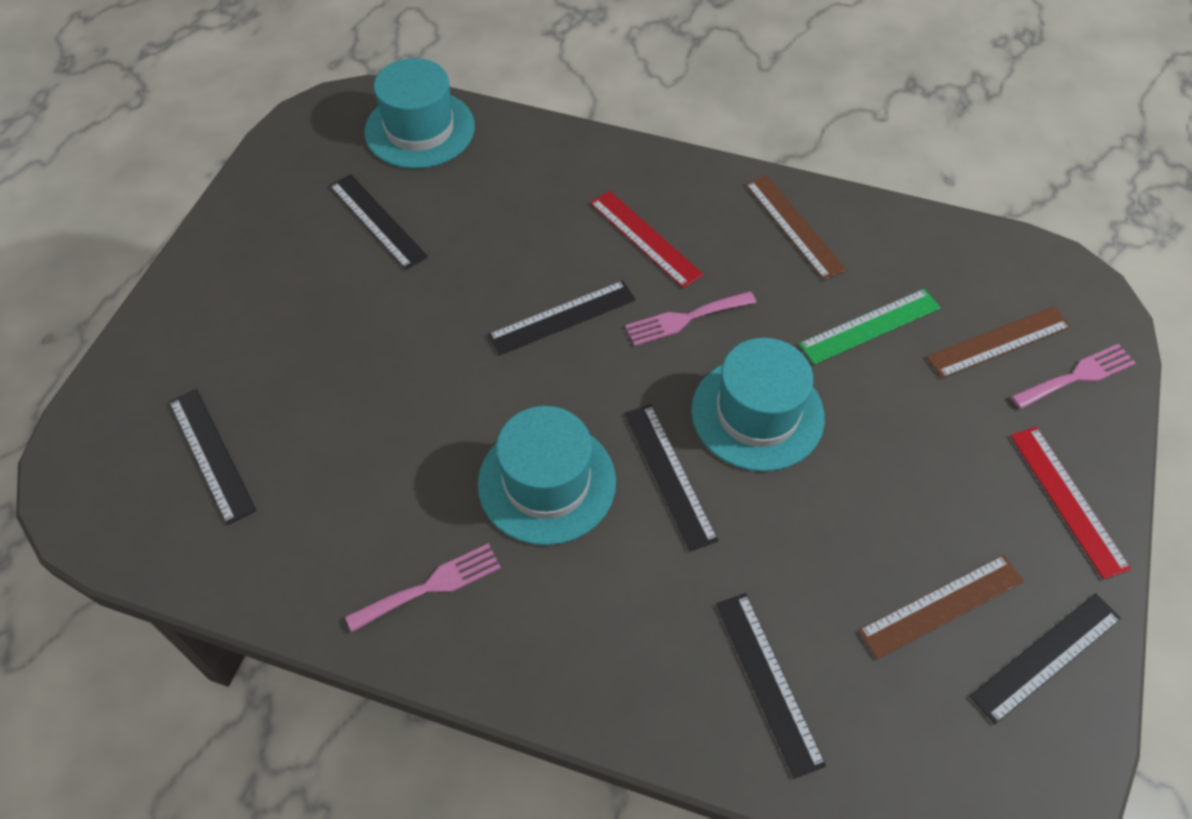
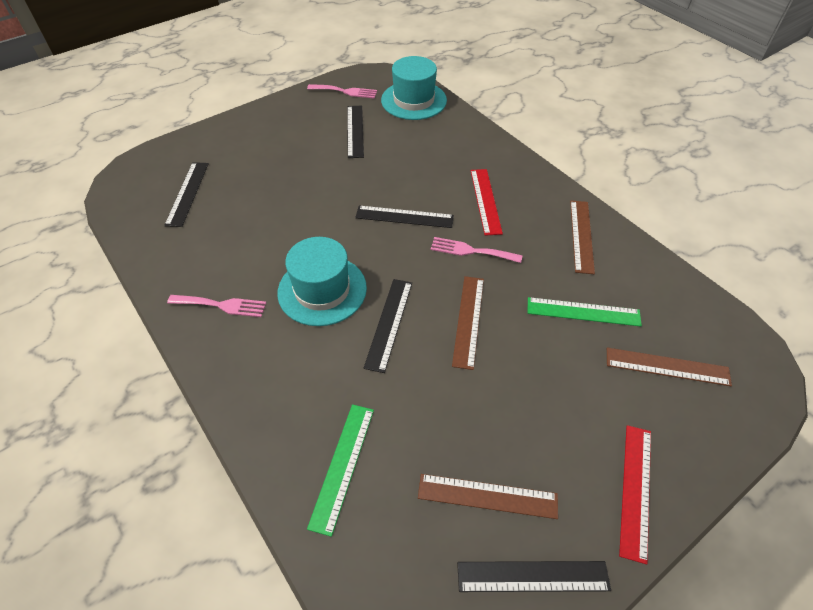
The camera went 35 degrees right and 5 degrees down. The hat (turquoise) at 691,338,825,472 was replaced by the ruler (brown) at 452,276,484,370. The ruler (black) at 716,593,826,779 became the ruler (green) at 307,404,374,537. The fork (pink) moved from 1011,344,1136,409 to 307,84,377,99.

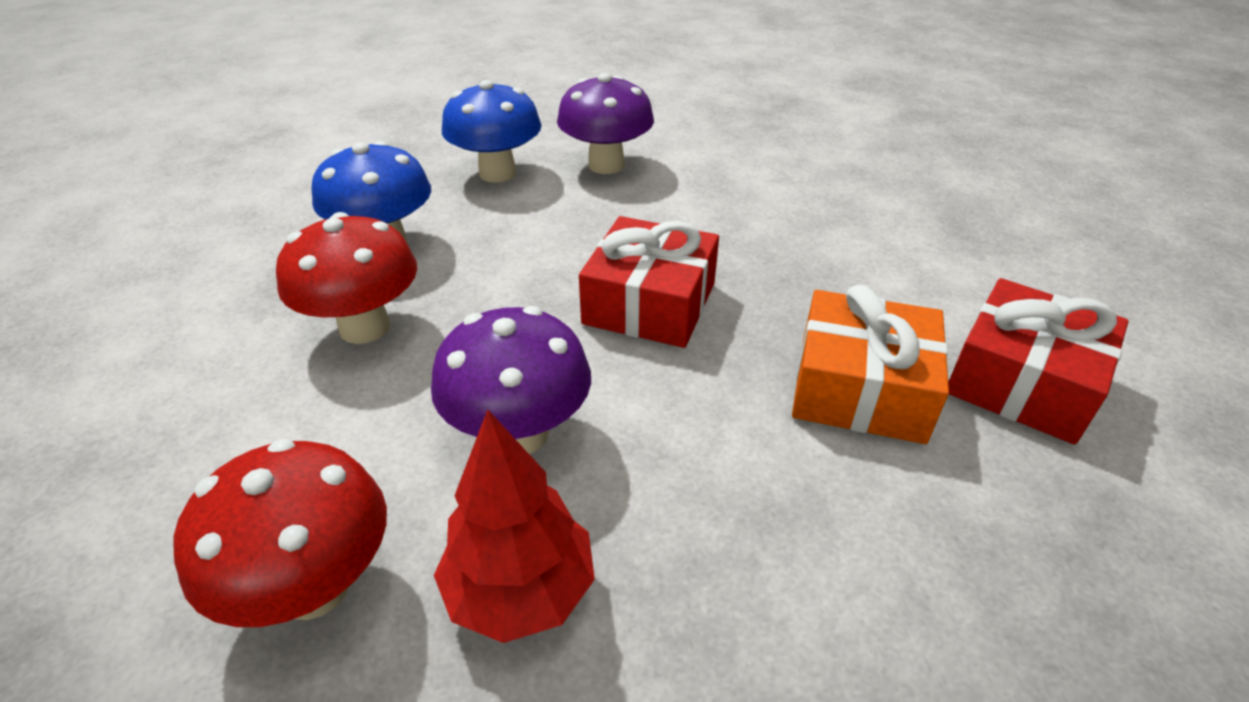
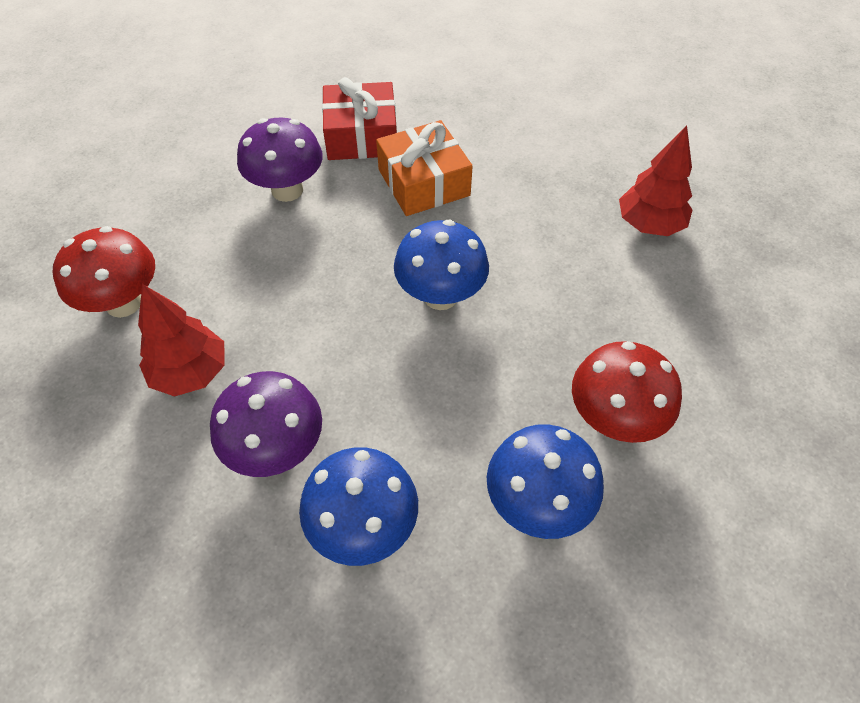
The camera went 130 degrees left and 15 degrees up. The mushroom (red) moved from 173,439,387,627 to 53,226,155,318. The mushroom (purple) moved from 431,306,591,454 to 237,118,323,202. The gift (red) at 579,216,719,348 was replaced by the mushroom (blue) at 394,220,489,310. The tree (red) at 138,284,225,397 appeared.

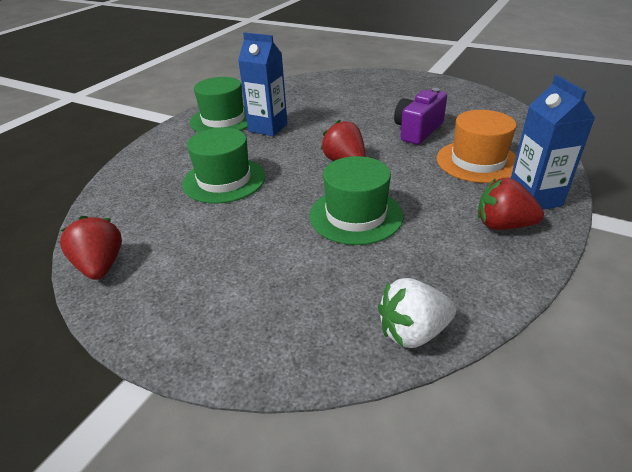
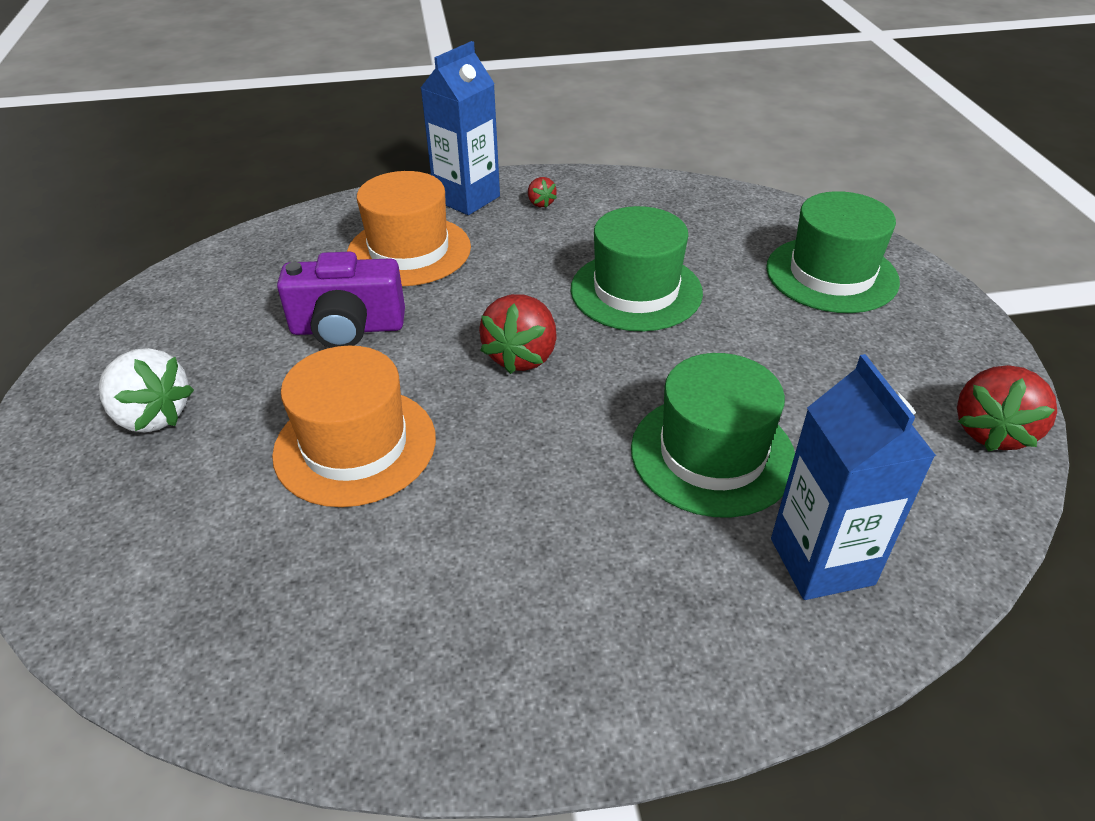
The camera went 130 degrees left and 5 degrees up. The hat (green) moved from 190,77,248,132 to 766,191,900,313. The carton (blue) moved from 238,32,288,136 to 771,354,936,600. The strawberry (white) moved from 378,278,456,348 to 99,348,194,433. The strawberry (red) at 478,178,544,230 changed to 0.49 times the size. The hat (orange) at 272,345,436,507 appeared.

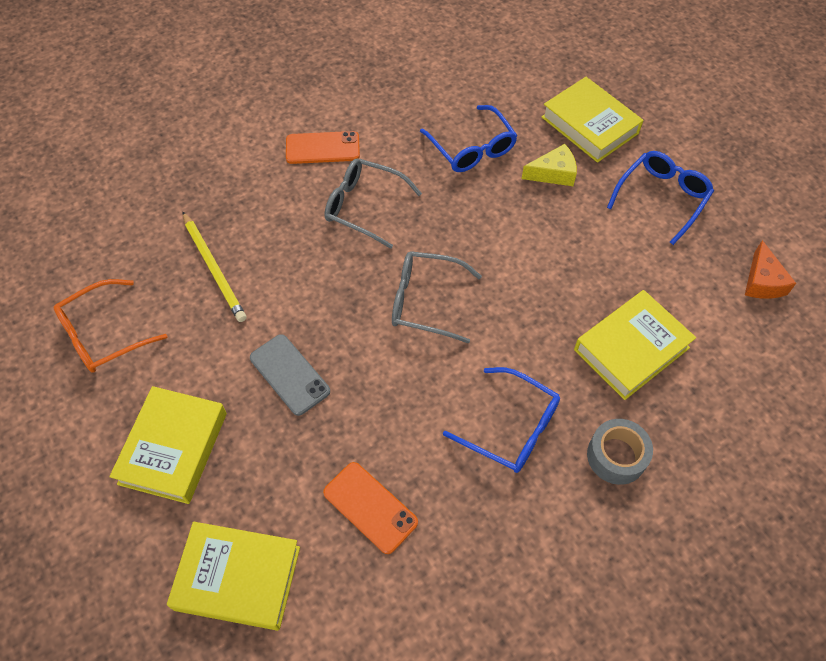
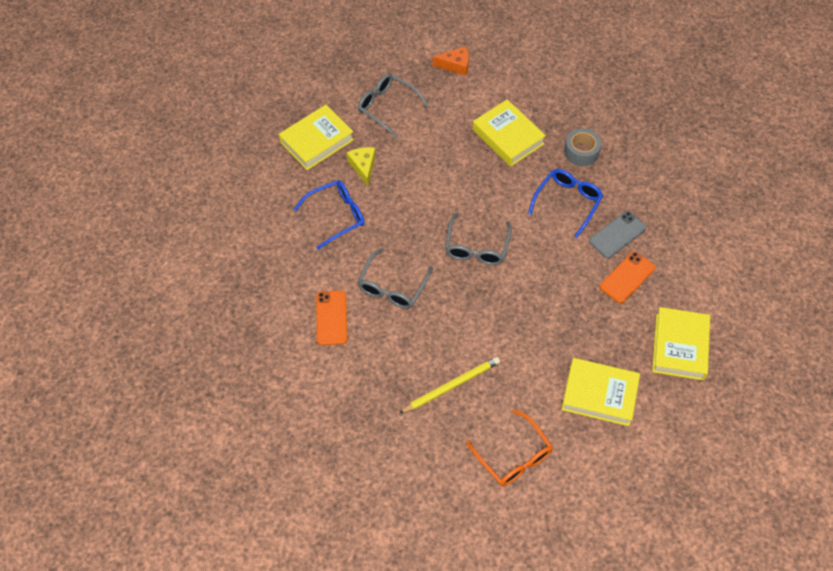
The camera went 90 degrees left and 0 degrees up. The phone (grey) moved from 250,334,330,416 to 589,211,646,258. The glasses (blue) at 607,151,714,245 became the glasses (grey) at 358,74,428,138.

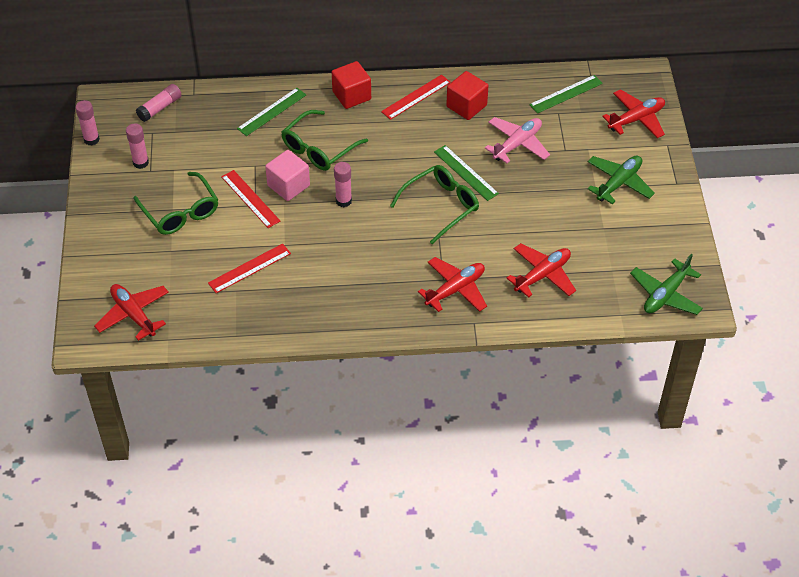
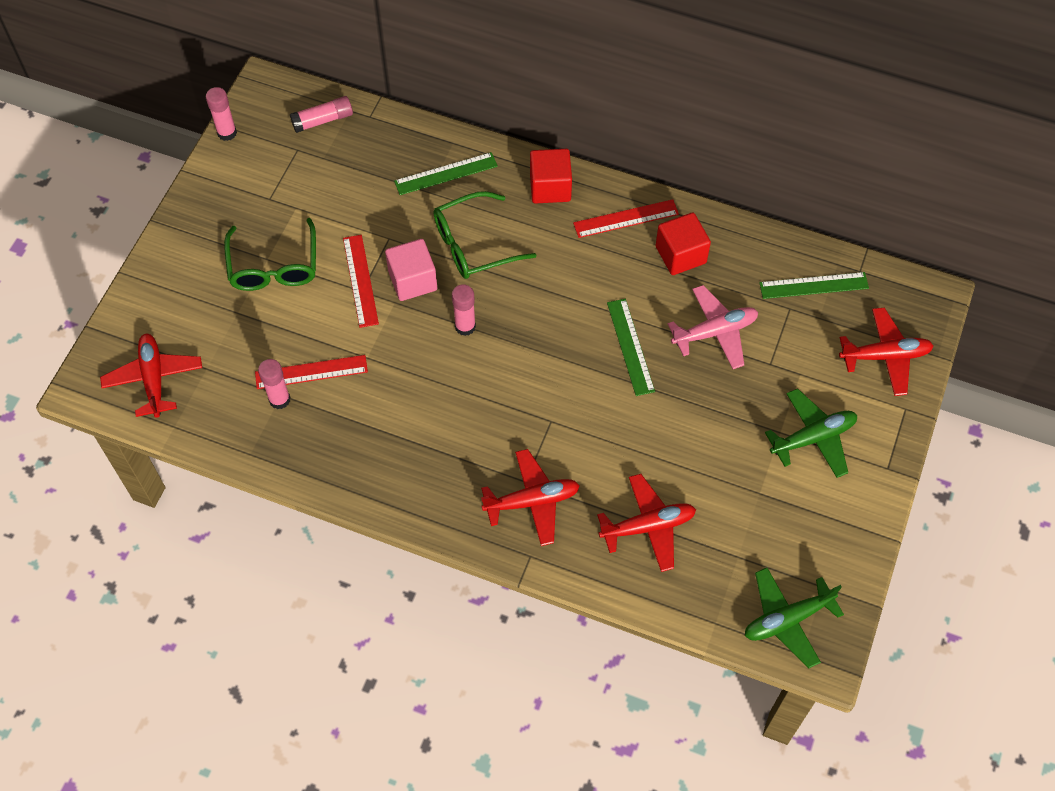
The camera went 25 degrees right and 10 degrees up. The glue stick (pink) moved from 126,124,149,169 to 258,359,290,409. The glasses (green) at 390,165,479,244 disappeared.

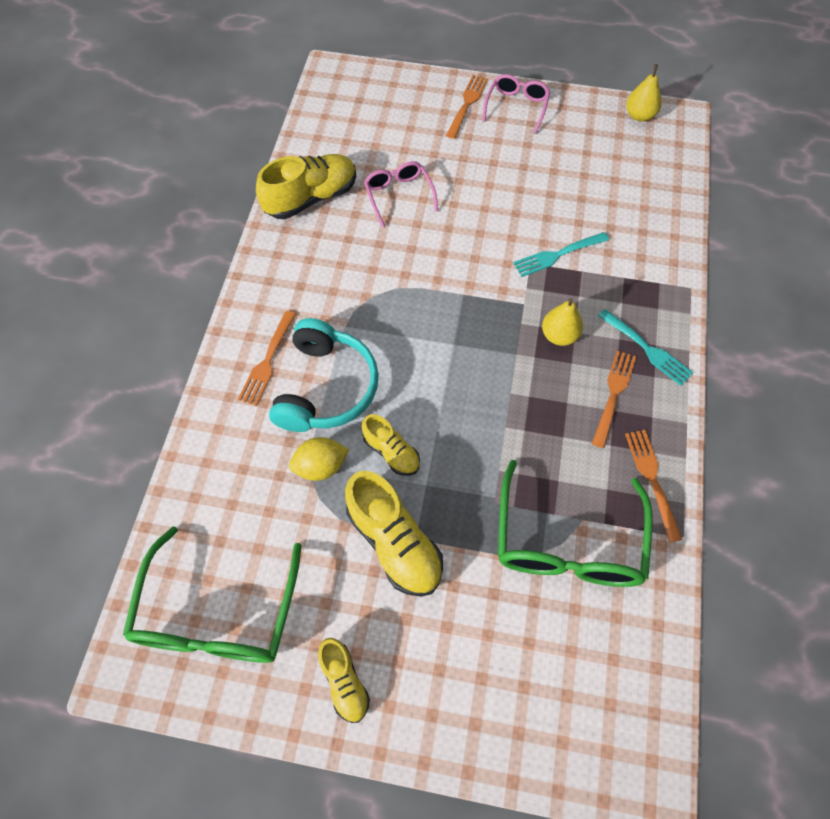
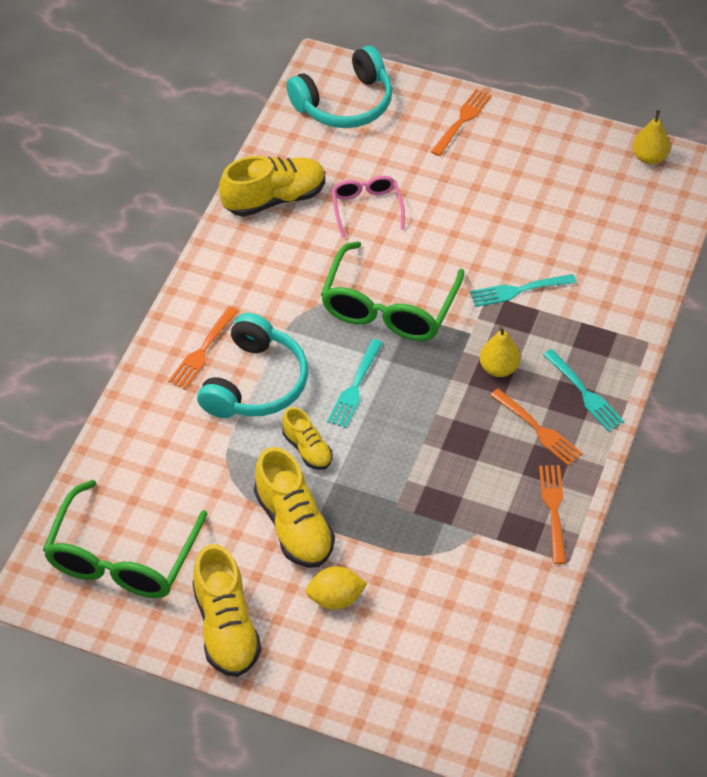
The camera went 10 degrees right and 10 degrees down. The lemon (yellow) moved from 289,437,349,481 to 306,566,367,610. The shoe (yellow) at 318,638,370,723 changed to 1.74 times the size. The glasses (pink) at 482,74,550,134 disappeared. The glasses (green) moved from 498,460,653,587 to 321,241,464,341. The fork (orange) at 592,350,636,448 turned 105 degrees clockwise. The headphones (turquoise) at 286,46,392,128 appeared. The fork (turquoise) at 327,339,383,428 appeared.

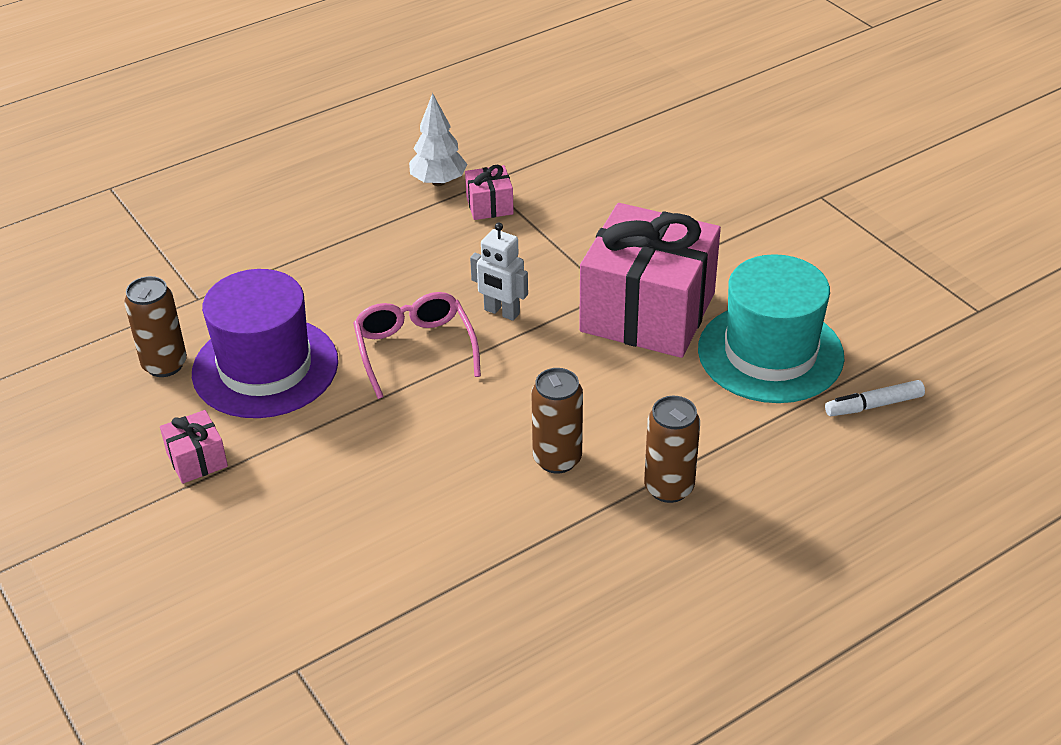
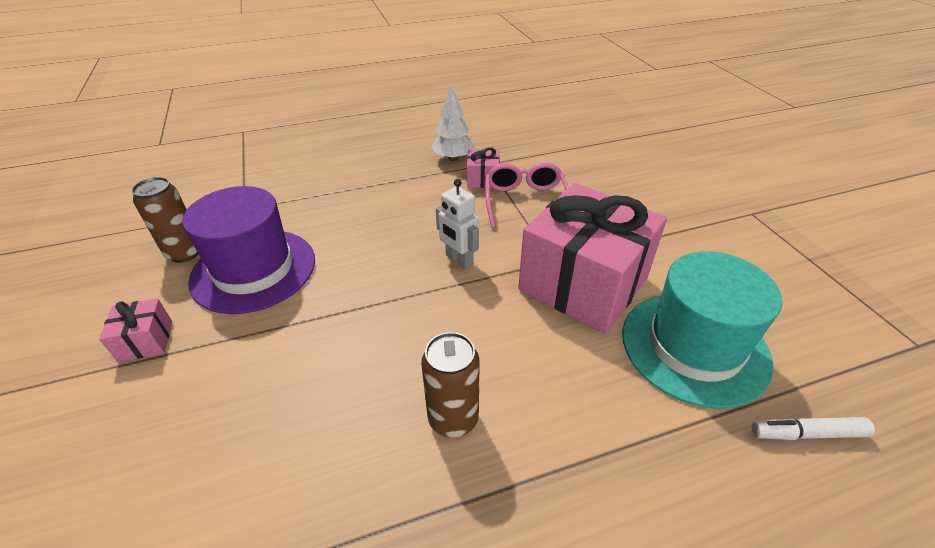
The camera went 15 degrees right and 0 degrees up. The glasses (pink) moved from 353,292,481,399 to 485,163,569,228. The can (brown) at 644,396,700,503 disappeared.

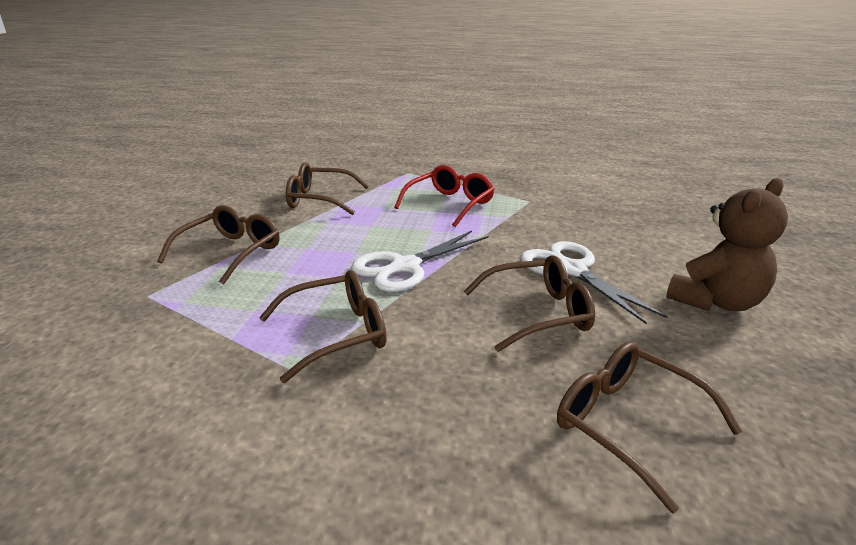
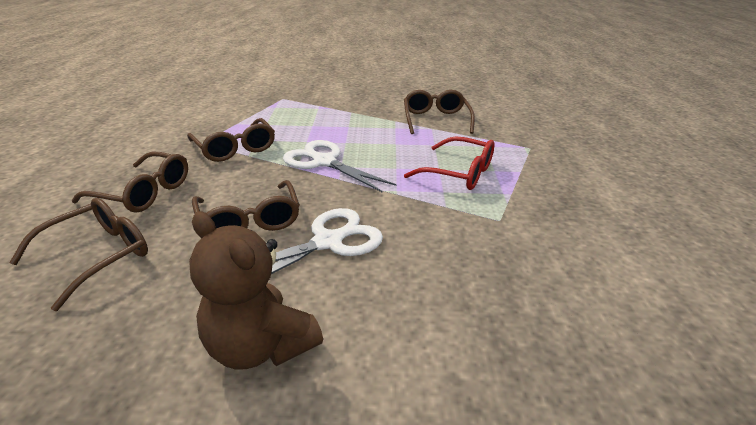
The camera went 80 degrees right and 5 degrees up. The glasses (brown) moved from 157,205,280,285 to 72,152,188,213.

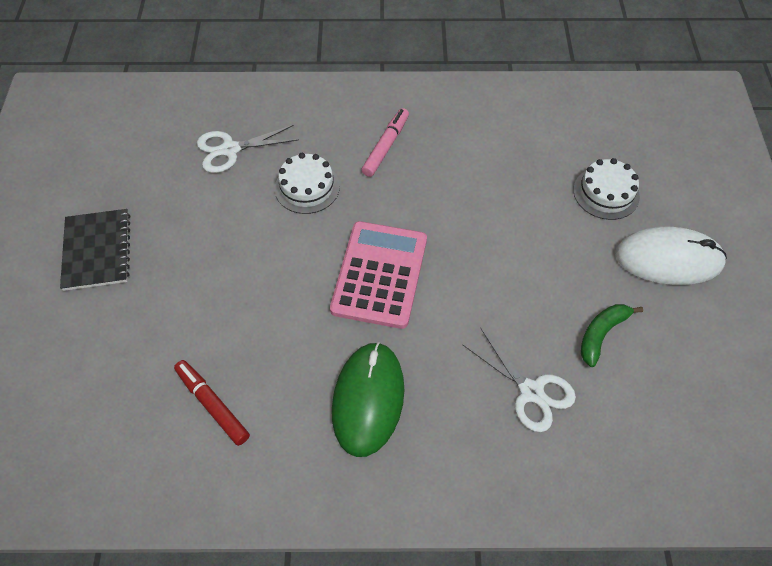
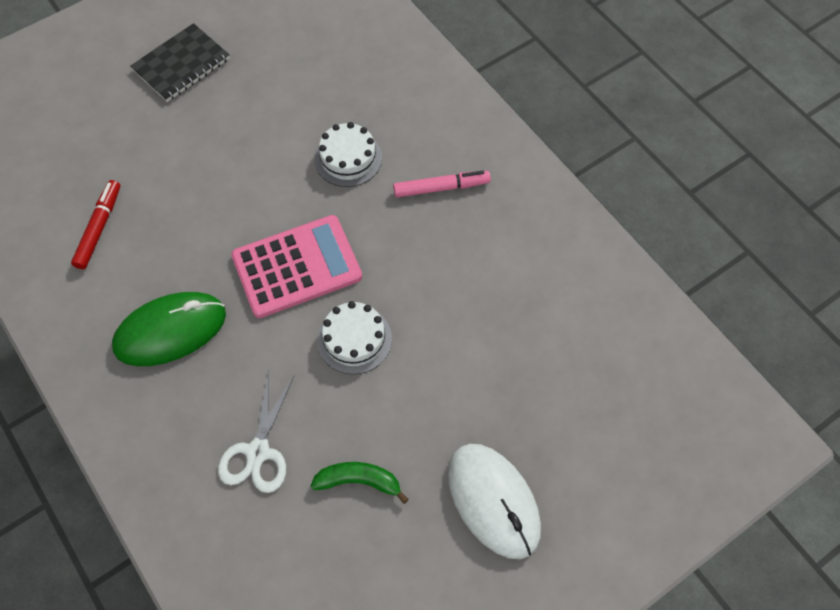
The camera went 55 degrees right and 5 degrees up. The scissors (white) at 197,125,299,173 disappeared. The cake (white) moved from 573,158,640,220 to 317,301,392,374.

